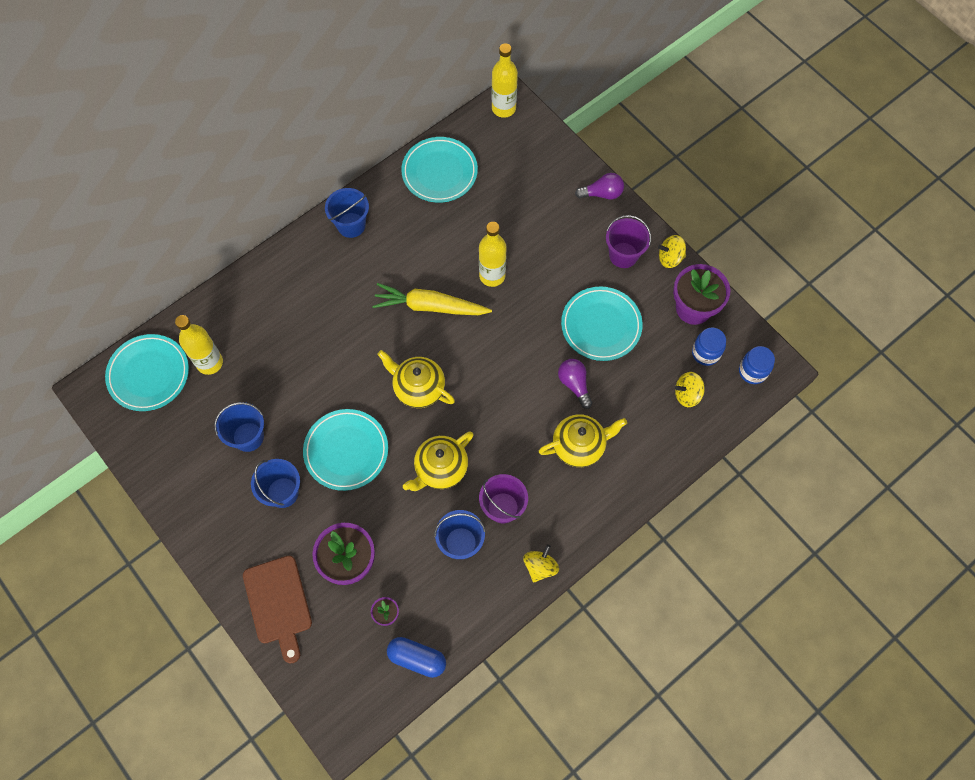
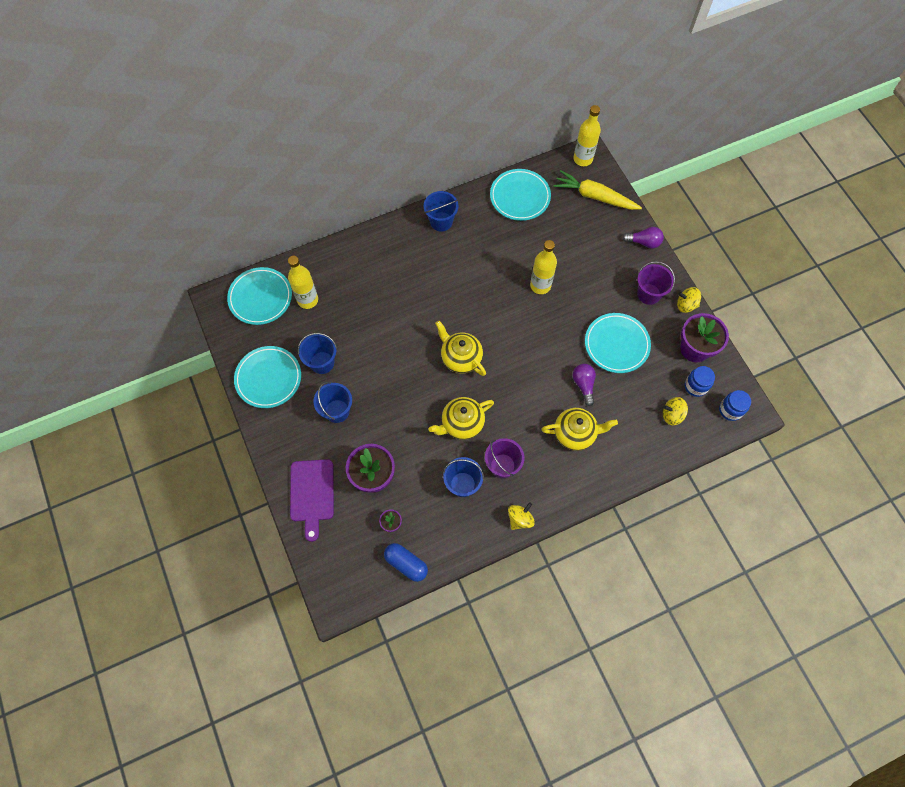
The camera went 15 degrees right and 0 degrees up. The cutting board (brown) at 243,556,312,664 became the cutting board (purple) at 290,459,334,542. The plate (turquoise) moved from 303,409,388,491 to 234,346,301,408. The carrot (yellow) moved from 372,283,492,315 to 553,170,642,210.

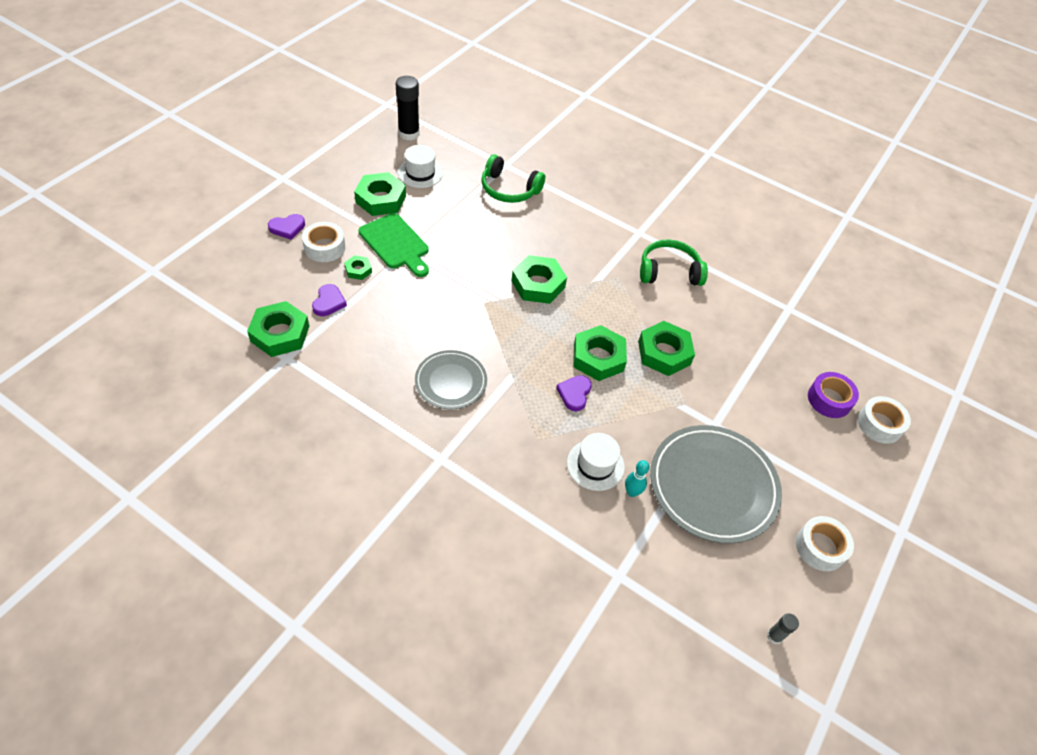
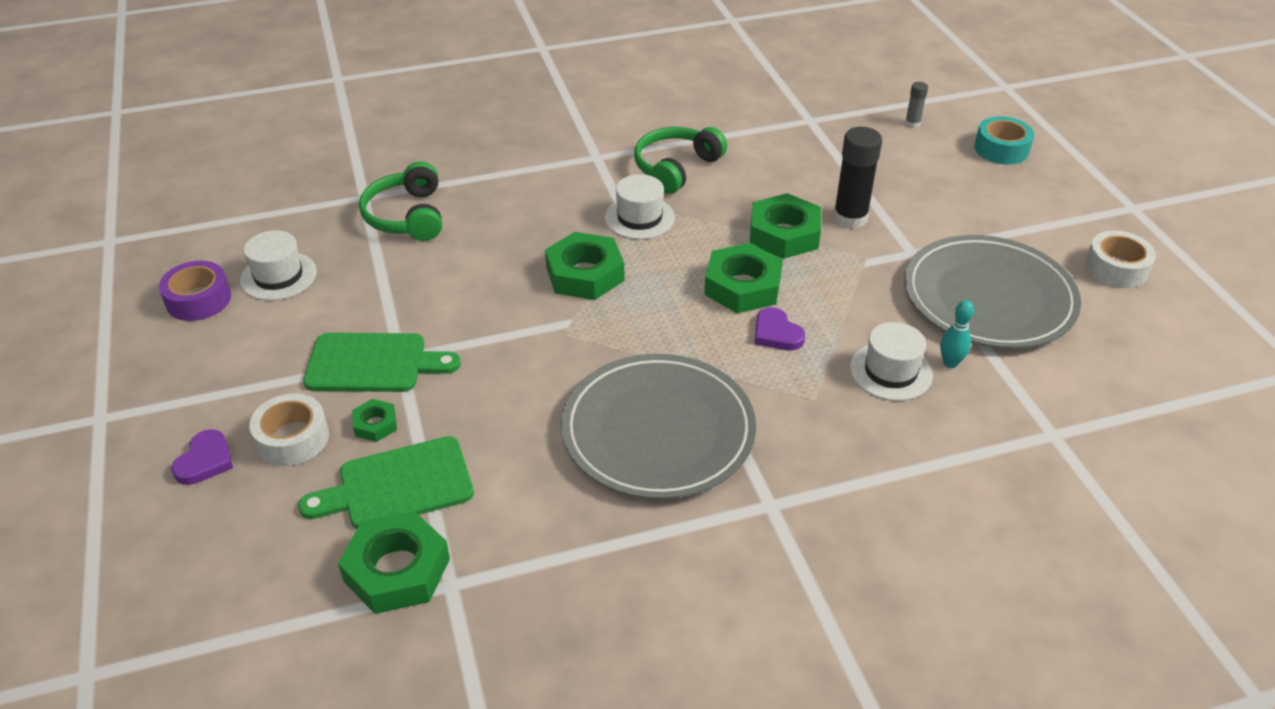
The camera went 45 degrees left and 10 degrees down. The heart (purple) at 312,284,347,316 was replaced by the cutting board (green) at 298,436,474,529. The nut (green) at 354,172,406,216 disappeared. The glue stick (black) moved from 396,76,419,140 to 833,127,882,229. The plate (grey) at 415,350,487,409 changed to 1.71 times the size. The headphones (green) at 481,154,545,203 turned 105 degrees clockwise. The glue stick (grey) moved from 767,613,799,644 to 905,82,928,128. The tape (purple) moved from 808,372,859,418 to 159,261,231,321. The tape (white) at 858,396,911,444 became the tape (turquoise) at 974,116,1034,164. The hat (white) at 605,174,675,239 appeared.

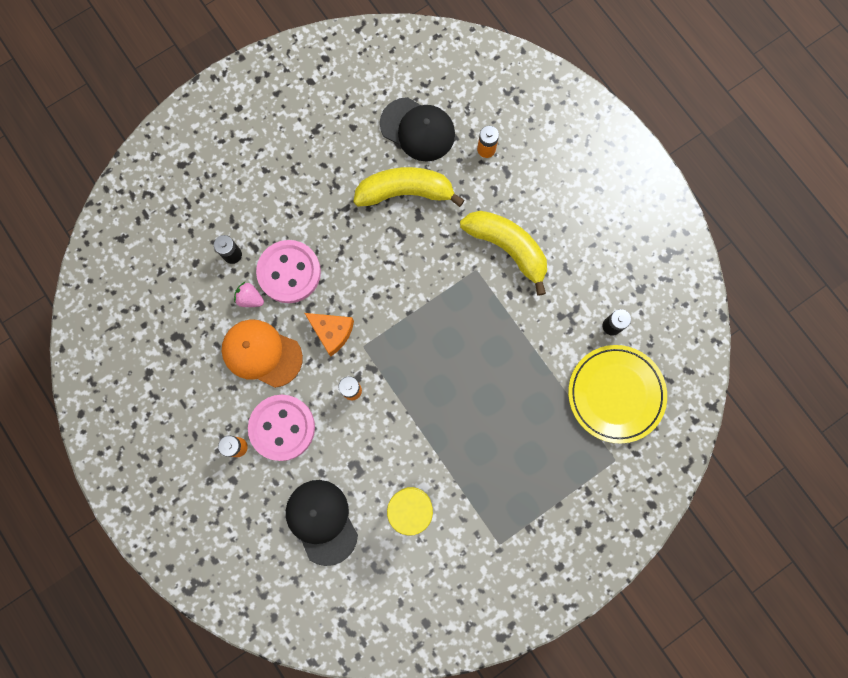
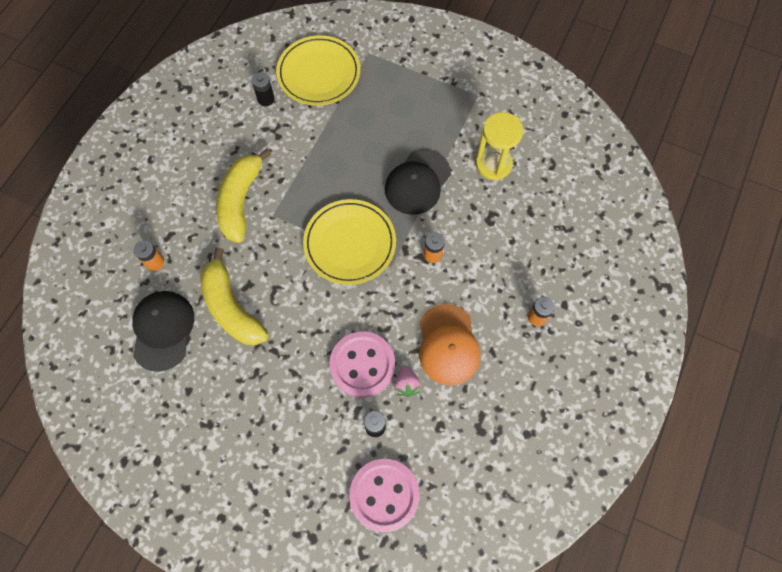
The camera went 120 degrees left and 10 degrees down. The button (pink) moved from 248,395,315,461 to 349,459,420,532. The cap (black) moved from 286,480,358,566 to 385,149,451,215. The cheese (orange) at 304,313,354,356 disappeared. The plate (yellow) at 303,199,396,285 appeared.

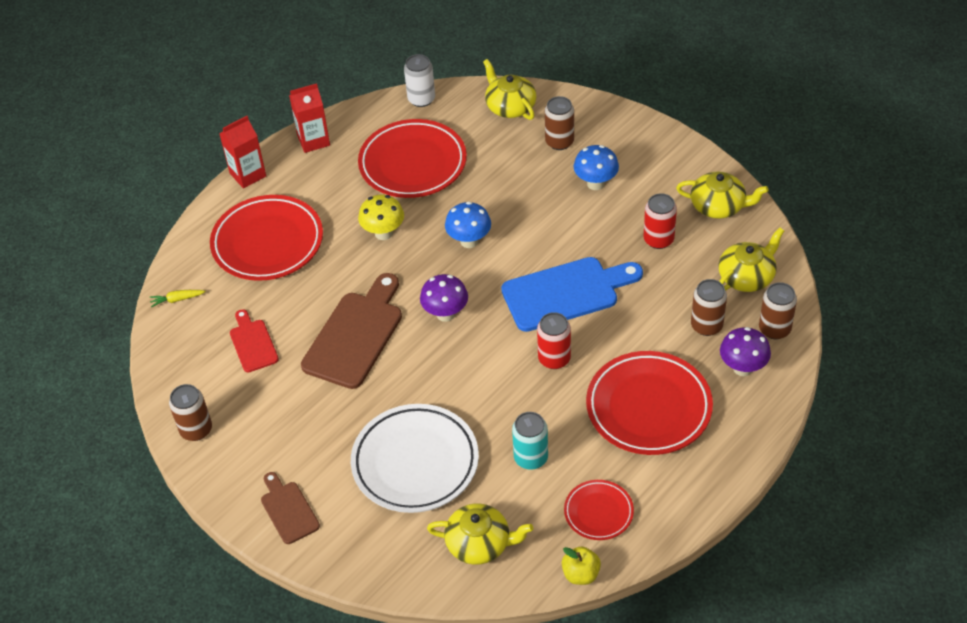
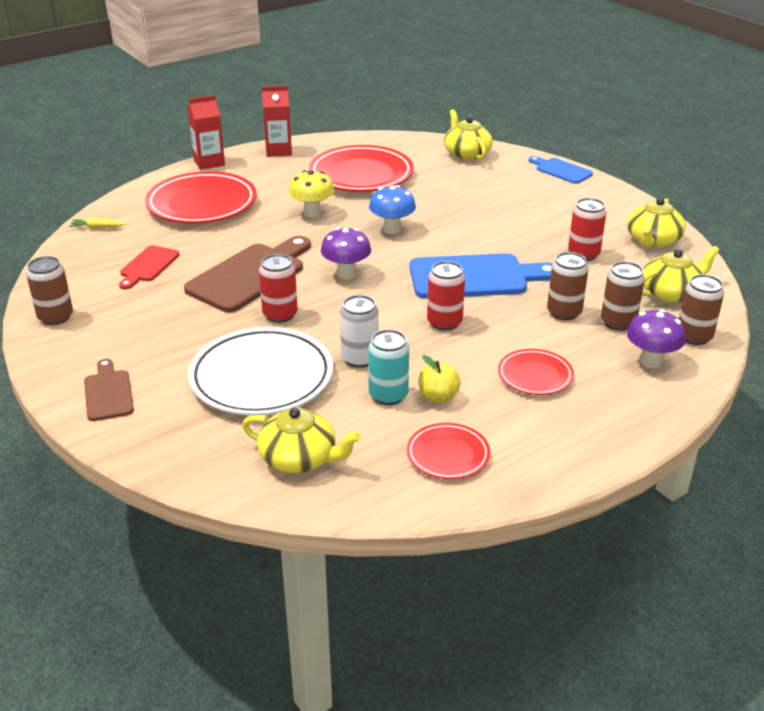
The camera went 10 degrees right and 15 degrees down. The cutting board (red) at 230,309,279,372 turned 150 degrees counterclockwise. The can (white) moved from 404,54,435,107 to 340,295,379,368. The can (brown) moved from 545,96,574,150 to 547,252,588,320. The apple (yellow) moved from 562,546,601,585 to 419,355,461,403. The mushroom (blue) at 574,145,619,190 disappeared. The plate (red) at 586,351,713,455 changed to 0.53 times the size. The teapot (yellow) at 676,171,769,219 turned 90 degrees clockwise. The can (red) at 259,254,298,323 appeared. The cutting board (blue) at 529,156,593,184 appeared.

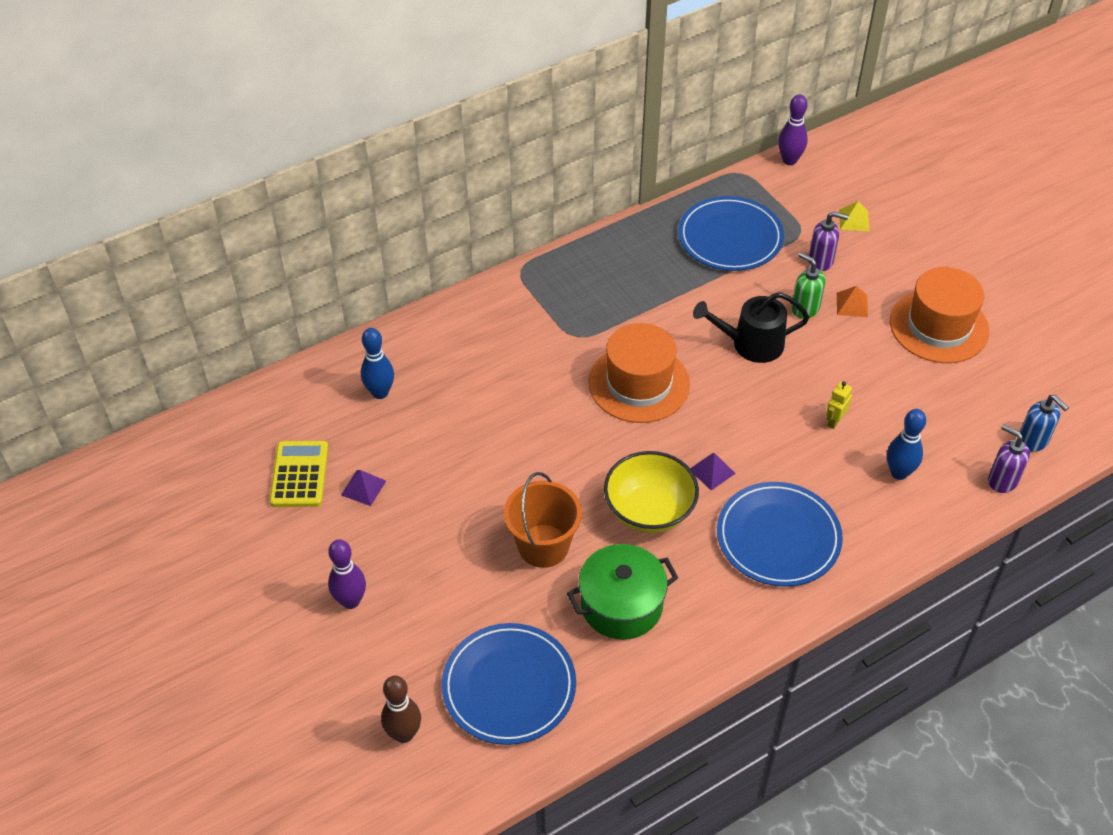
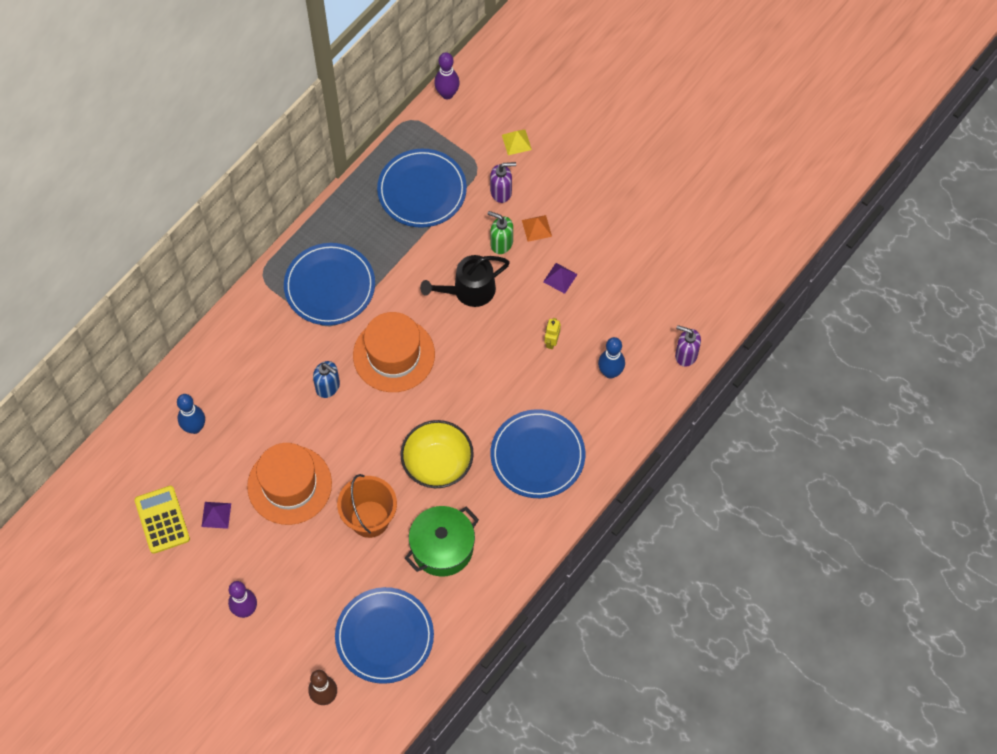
The camera went 20 degrees left and 15 degrees up. The pyramid (purple) moved from 690,453,736,491 to 543,263,578,294. The hat (orange) moved from 890,267,989,363 to 247,443,332,525. The soap dispenser (blue) moved from 1020,395,1069,452 to 313,361,340,398. The plate (blue) at 284,243,375,325 appeared.

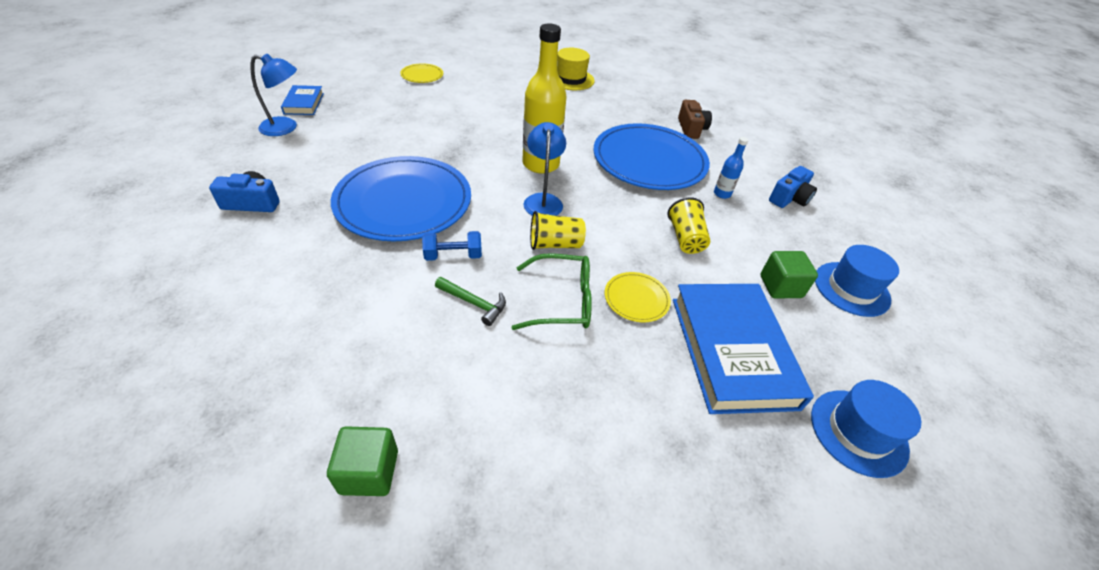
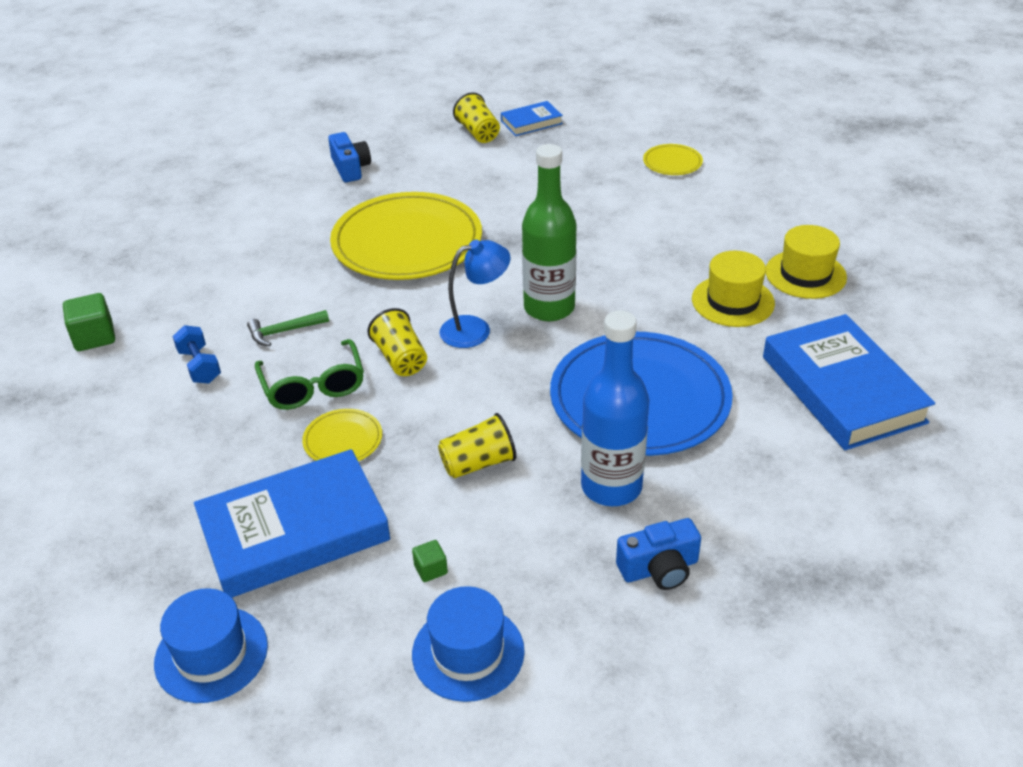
The camera went 75 degrees right and 5 degrees down. The lamp (blue) at 251,54,297,136 was replaced by the cup (yellow) at 453,93,500,143. The plate (blue) at 331,156,471,242 became the plate (yellow) at 330,192,482,280. The dumbbell (blue) moved from 422,231,482,261 to 173,325,221,384. The hammer (green) at 435,277,506,326 turned 60 degrees clockwise. The bottle (yellow) at 522,23,567,174 became the bottle (green) at 522,144,576,321. The camera (brown) at 678,100,712,139 disappeared. The bottle (blue) at 714,137,749,199 changed to 2.16 times the size. The cube (green) at 760,251,818,299 changed to 0.55 times the size. The camera (blue) at 769,166,817,208 turned 45 degrees counterclockwise. The hat (yellow) at 692,251,775,327 appeared. The book (blue) at 763,314,935,450 appeared.

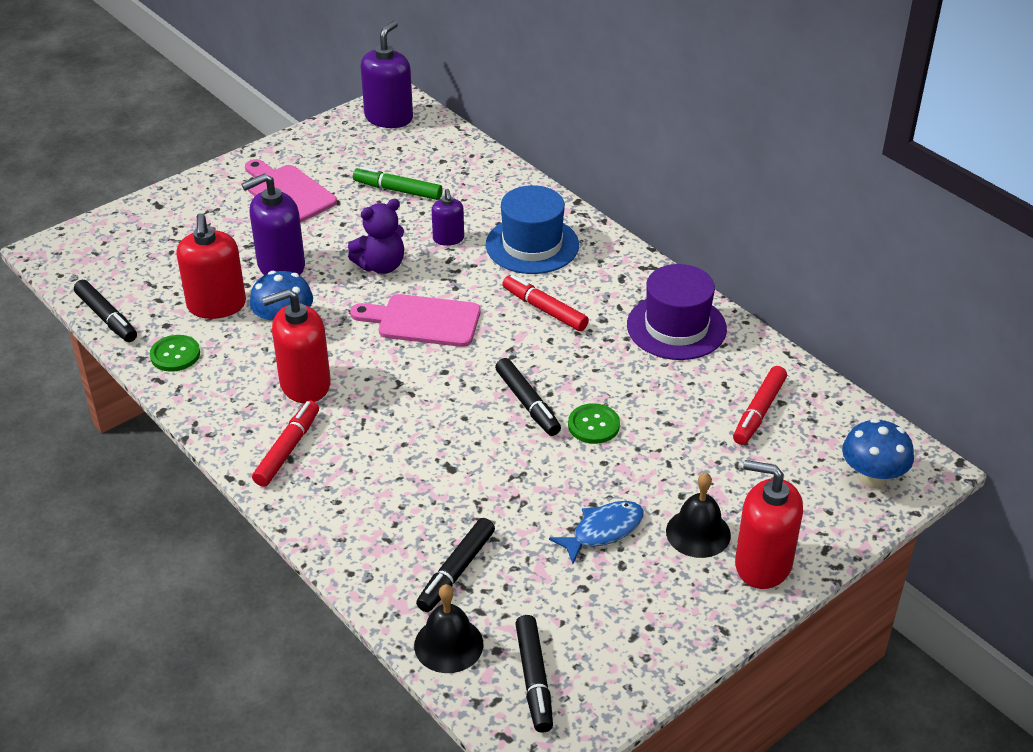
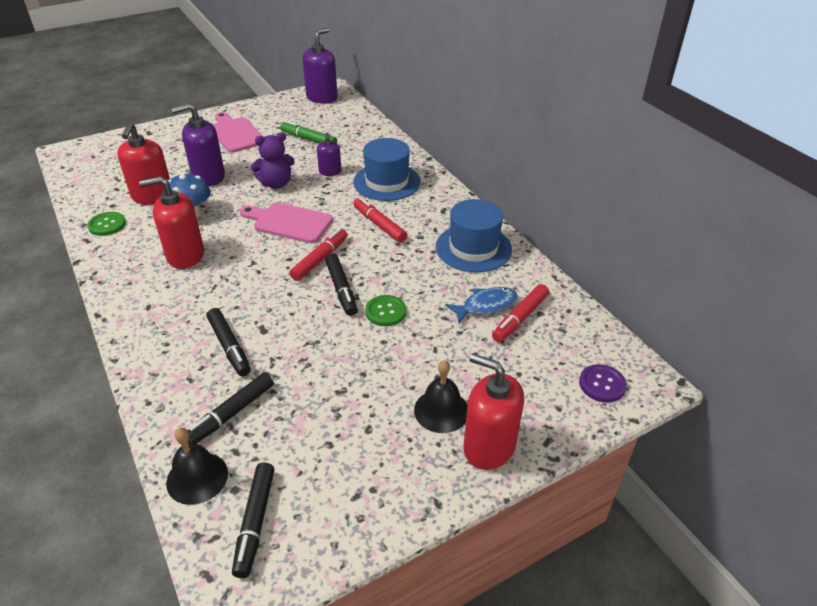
The camera went 10 degrees right and 0 degrees up. The marker (black) moved from 74,280,137,342 to 207,308,251,376. The marker (red) moved from 252,401,319,487 to 289,228,348,281. The fish (blue) moved from 549,501,644,564 to 445,287,518,323. The hat (purple) at 627,264,727,360 became the hat (blue) at 436,199,512,272. The mushroom (blue) at 842,418,914,489 was replaced by the button (purple) at 579,364,627,403.

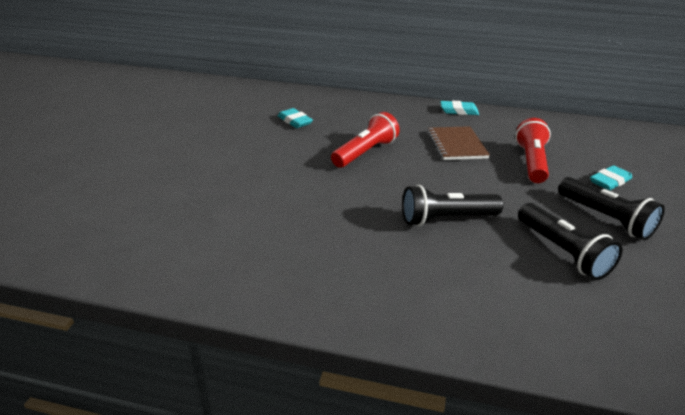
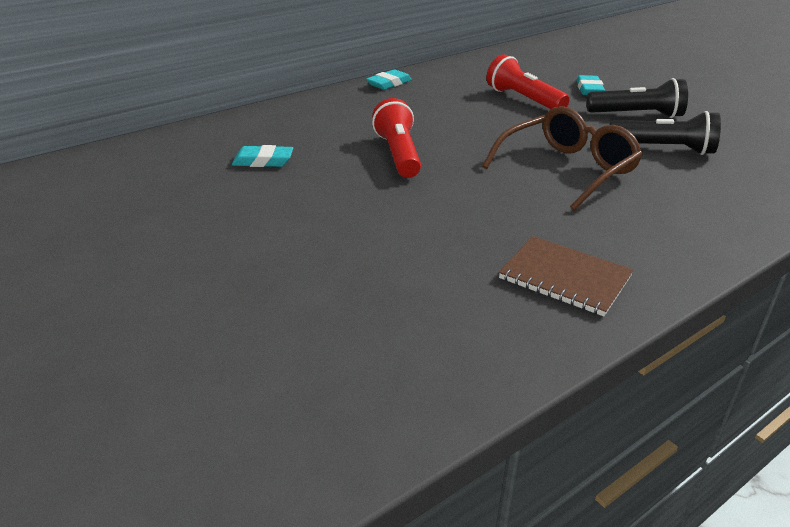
The camera went 50 degrees left and 0 degrees up. The flashlight (black) at 402,185,503,226 was replaced by the glasses (brown) at 482,106,643,211. The notebook (brown) moved from 427,126,490,160 to 499,236,634,316.

